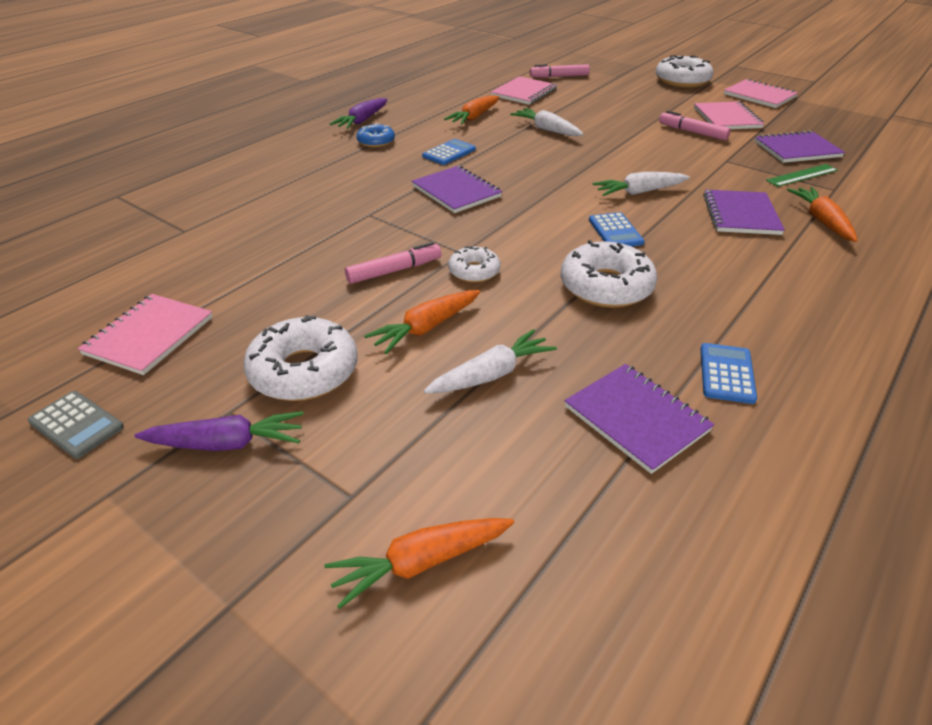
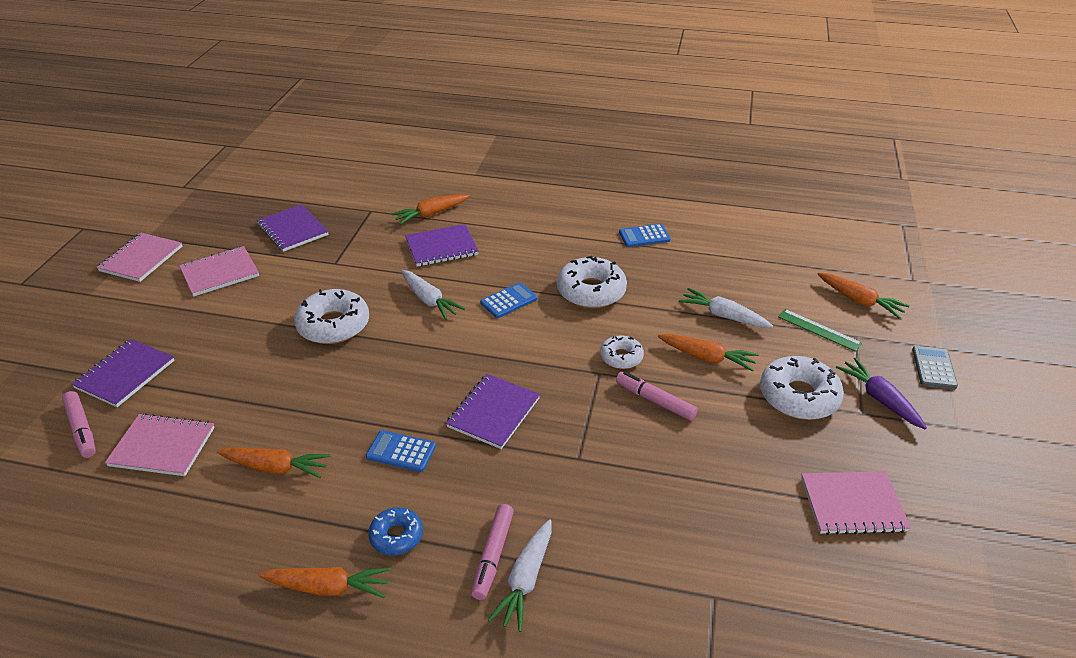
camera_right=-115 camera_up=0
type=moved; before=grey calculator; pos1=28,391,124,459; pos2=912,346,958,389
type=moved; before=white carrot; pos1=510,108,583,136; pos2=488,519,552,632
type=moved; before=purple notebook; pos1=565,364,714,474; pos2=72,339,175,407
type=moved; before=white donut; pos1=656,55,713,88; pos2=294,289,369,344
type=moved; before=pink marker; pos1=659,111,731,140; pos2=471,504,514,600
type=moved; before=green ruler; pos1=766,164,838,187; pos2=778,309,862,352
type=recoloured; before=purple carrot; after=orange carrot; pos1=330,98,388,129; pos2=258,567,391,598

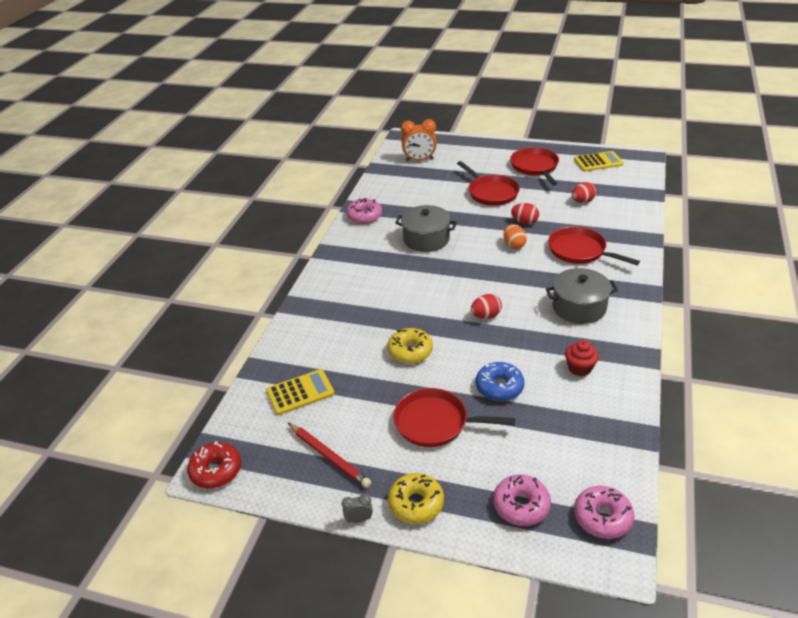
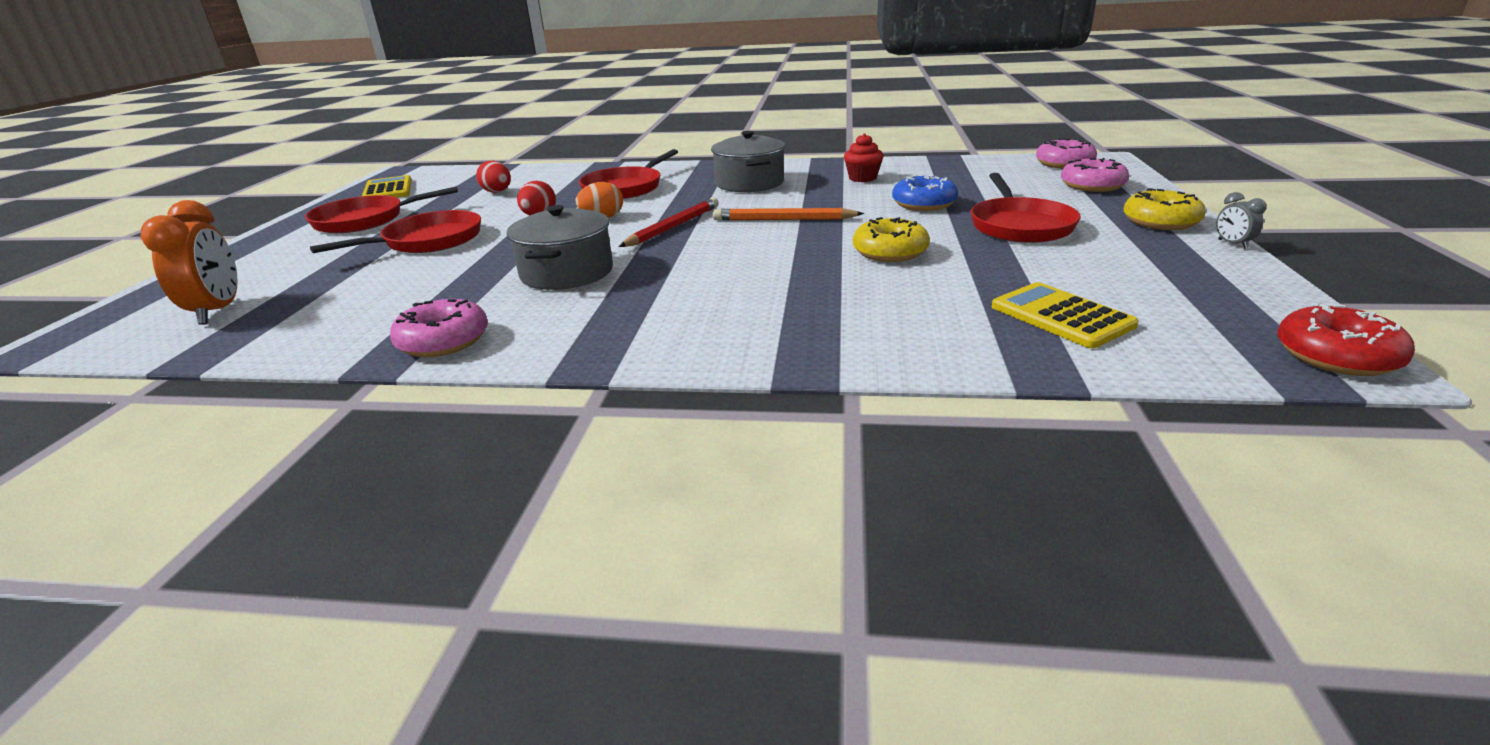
camera_right=-100 camera_up=-10
type=moved; before=red pencil; pos1=288,423,372,488; pos2=619,197,719,247
type=replaced; before=red egg; after=orange pencil; pos1=471,294,502,319; pos2=713,208,864,221

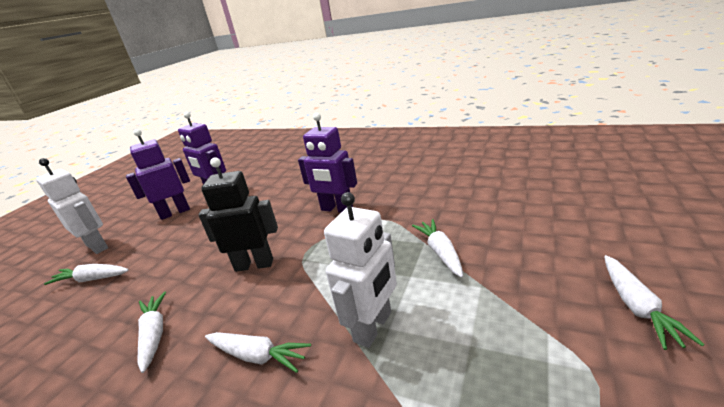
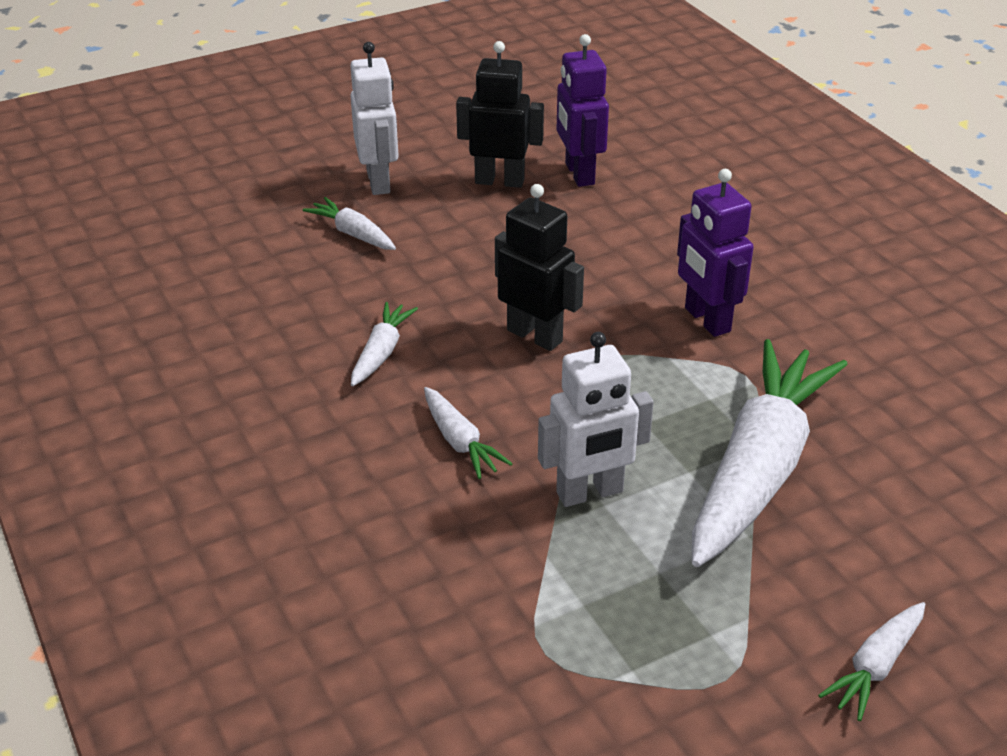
camera_right=35 camera_up=10
type=recoloured; before=purple robot; after=black robot; pos1=126,129,190,220; pos2=456,41,544,188
type=resized; before=white carrot; pos1=412,219,463,278; pos2=692,339,848,567; scale=2.29

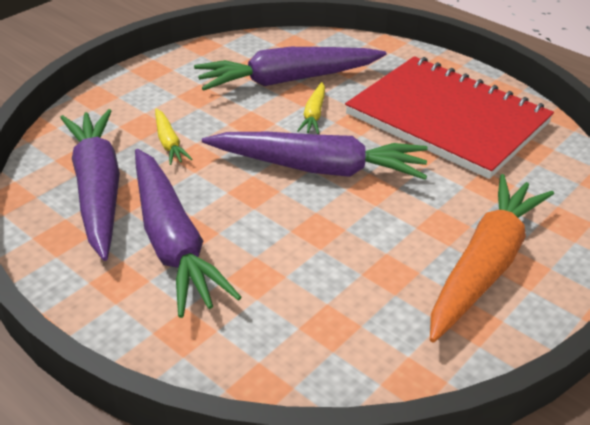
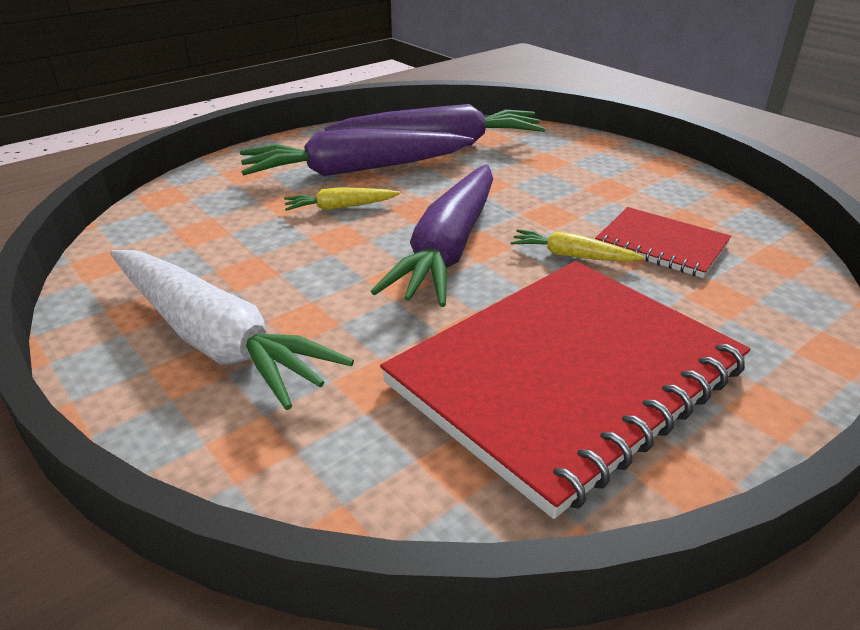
camera_right=100 camera_up=-5
type=moved; before=yellow carrot; pos1=155,109,192,165; pos2=284,187,400,211
type=replaced; before=purple carrot; after=red notebook; pos1=194,47,387,91; pos2=595,207,731,278
type=recoloured; before=orange carrot; after=white carrot; pos1=430,174,554,343; pos2=110,250,354,410

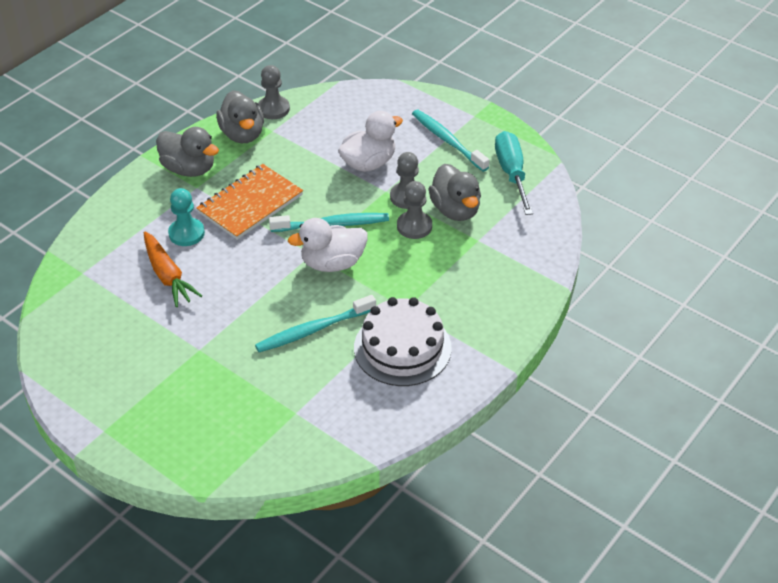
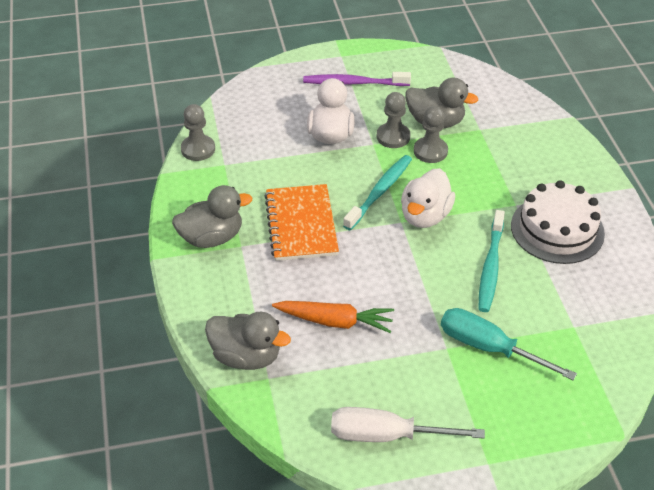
camera_right=-50 camera_up=0
type=removed; before=turquoise pawn; pos1=168,188,205,246
type=added; after=white screwdriver; pos2=331,407,485,442
type=moved; before=grey duck; pos1=216,90,264,143; pos2=205,312,291,370
type=moved; before=turquoise screwdriver; pos1=495,131,533,215; pos2=441,308,577,380
type=recoloured; before=turquoise toothbrush; after=purple toothbrush; pos1=412,110,489,172; pos2=303,72,411,86

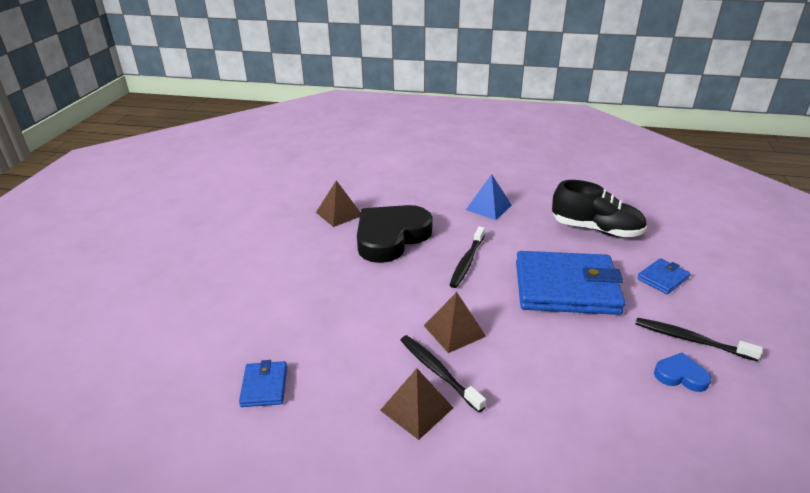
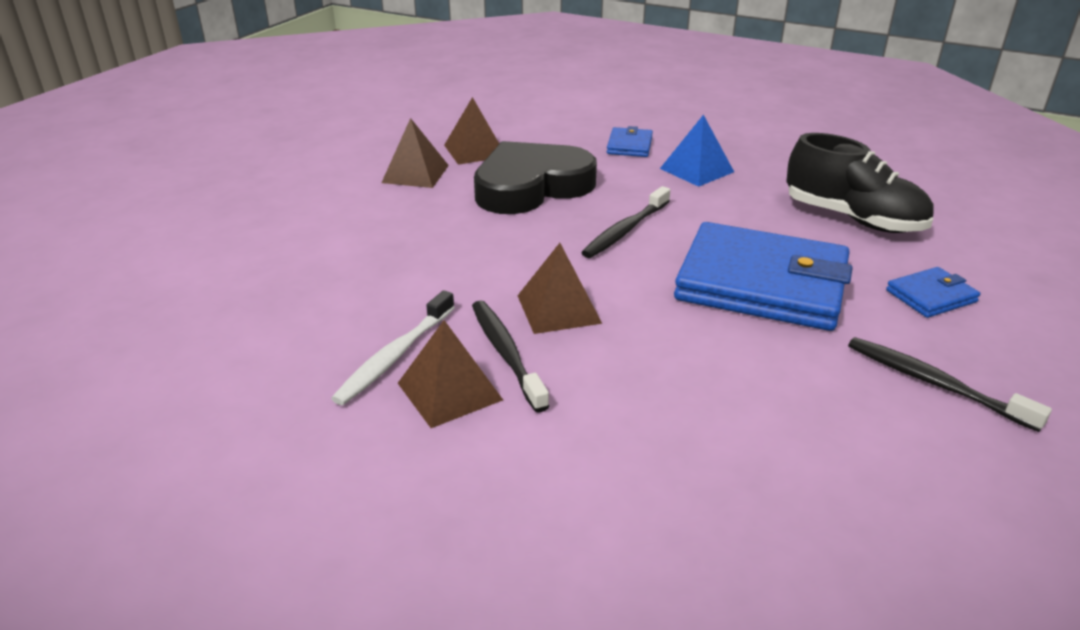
camera_right=15 camera_up=0
type=removed; before=blue heart; pos1=654,353,711,392
type=added; after=white toothbrush; pos2=331,290,455,405
type=added; after=brown pyramid; pos2=381,118,449,188
type=moved; before=blue wallet; pos1=239,360,287,407; pos2=607,126,653,157

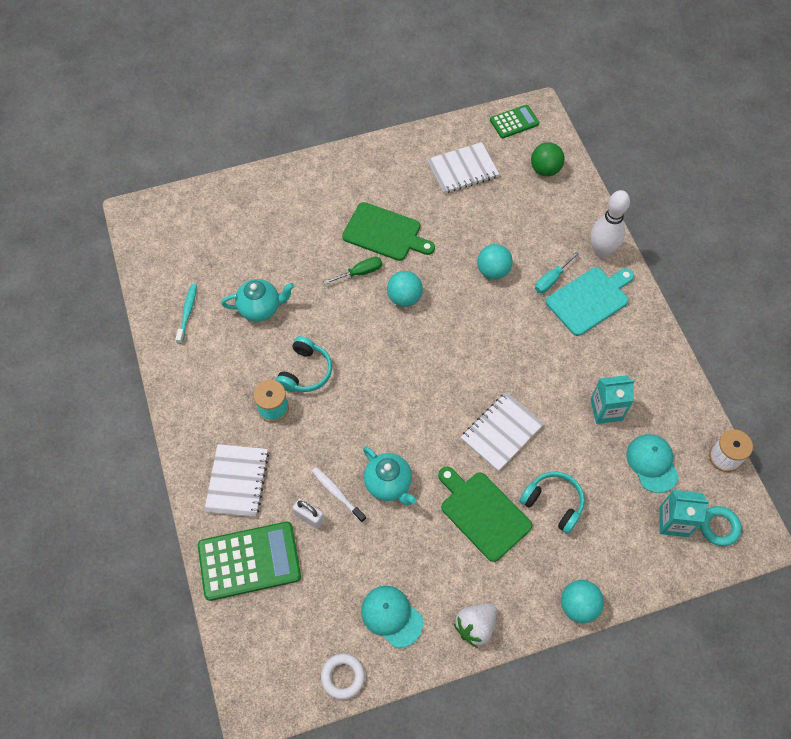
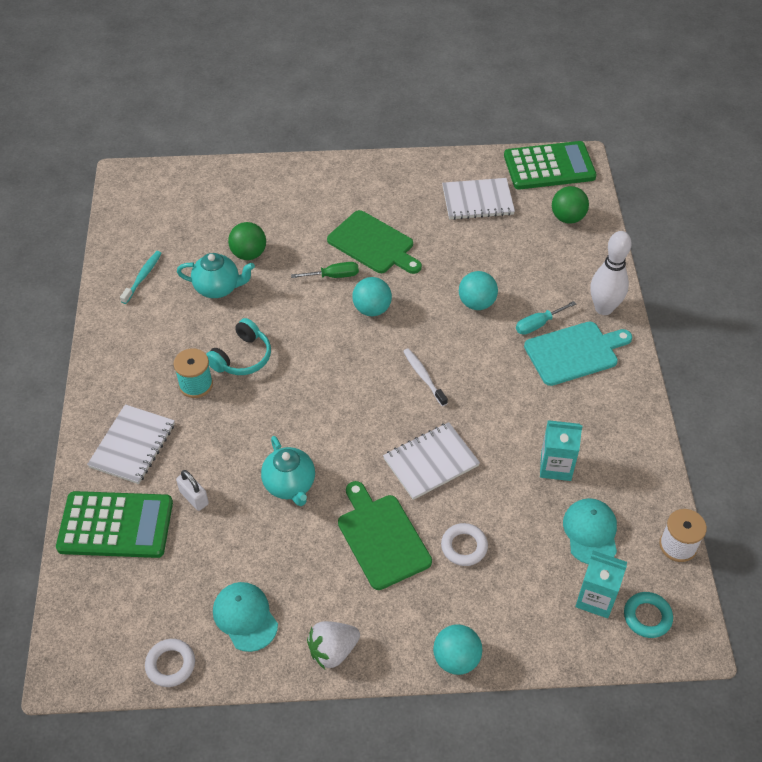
camera_right=15 camera_up=-10
type=added; after=green ball; pos2=228,222,266,260
type=moved; before=white toothbrush; pos1=312,467,366,523; pos2=403,348,448,406
type=replaced; before=turquoise headphones; after=white ring; pos1=520,472,585,534; pos2=441,523,488,566
type=resized; before=green calculator; pos1=490,105,539,138; pos2=504,141,597,190; scale=1.75

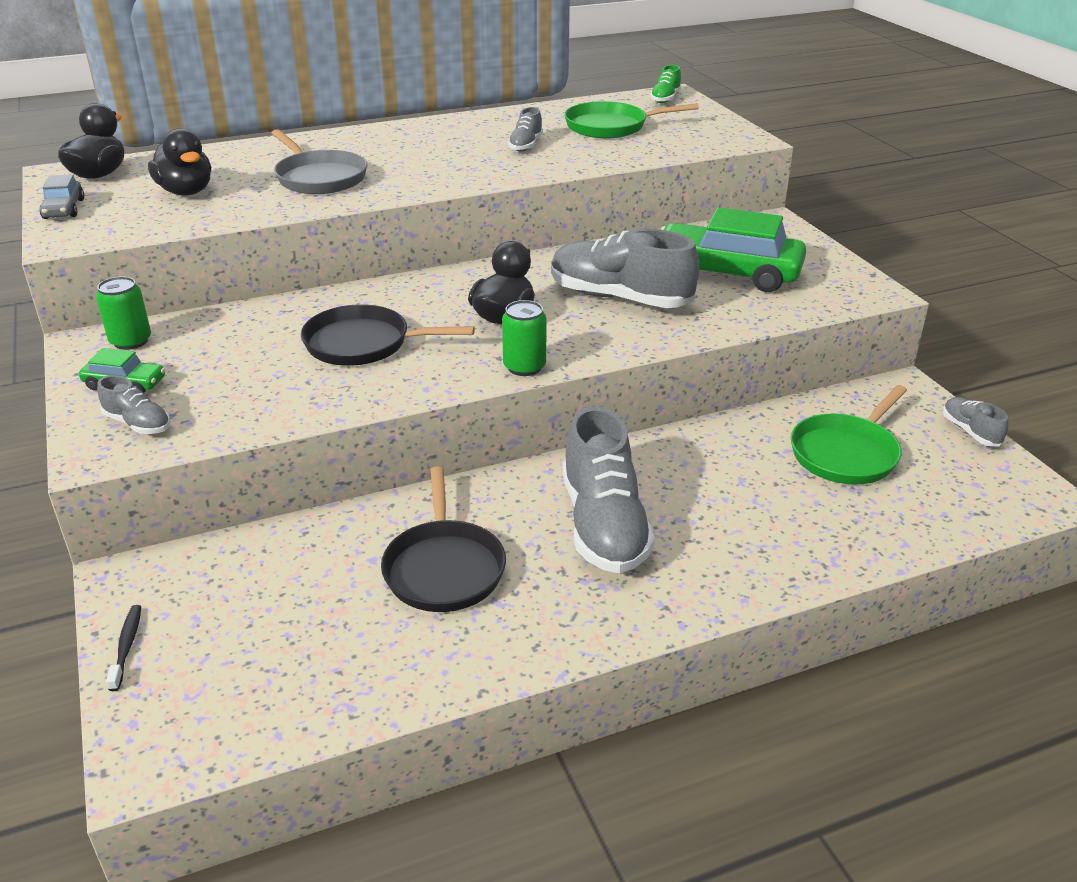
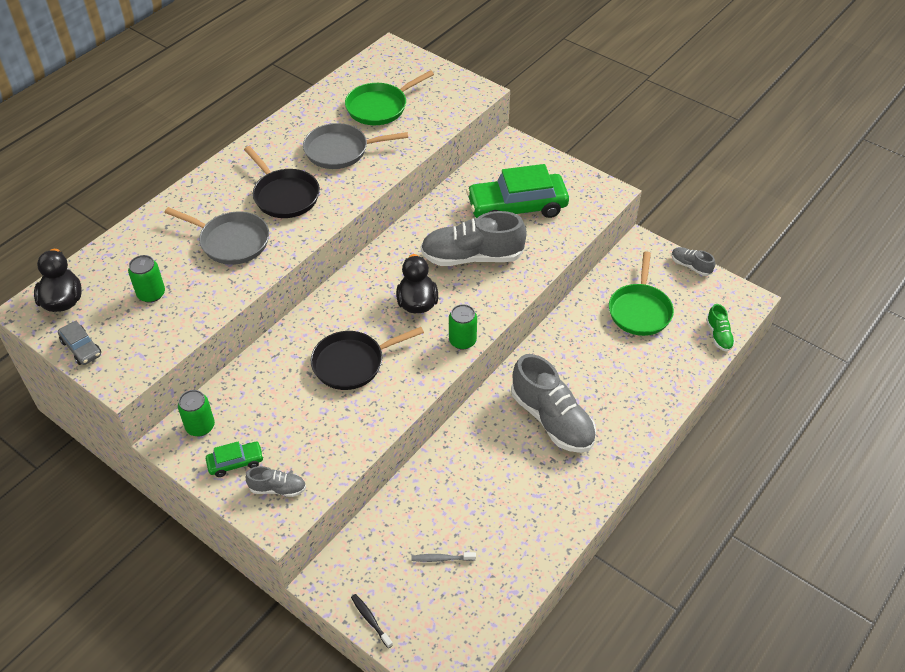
camera_right=-30 camera_up=15
type=added; after=grey toothbrush; pos2=411,552,476,562
type=moved; before=black pan; pos1=381,466,506,612; pos2=244,146,320,218
type=moved; before=green shoe; pos1=650,65,681,103; pos2=706,304,735,351
type=replaced; before=black duck; after=green can; pos1=148,128,211,195; pos2=128,255,165,303
type=replaced; before=grey shoe; after=grey pan; pos1=508,107,543,151; pos2=303,123,408,169

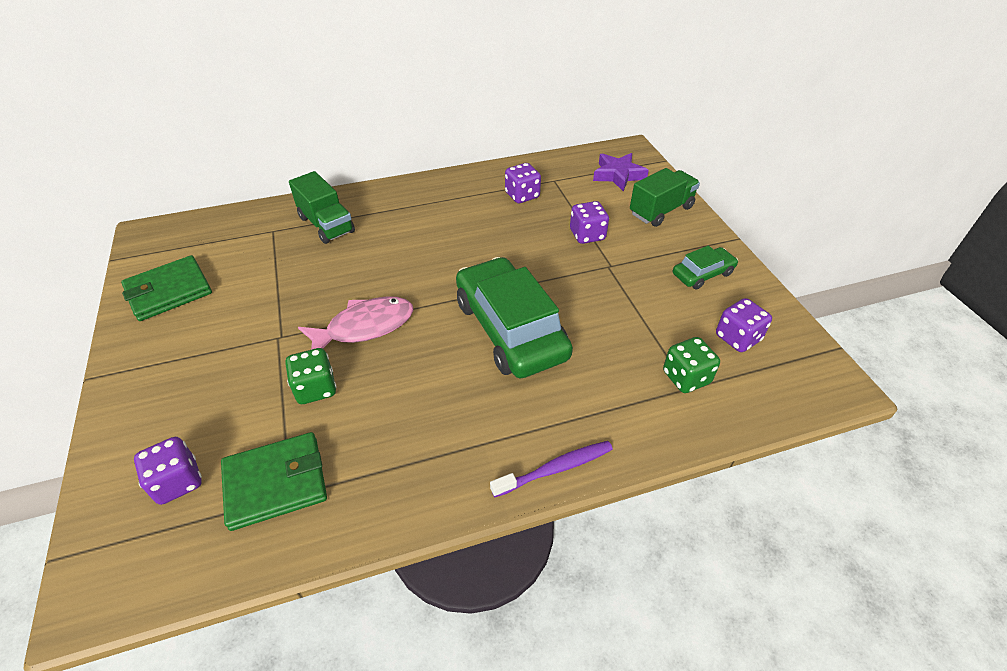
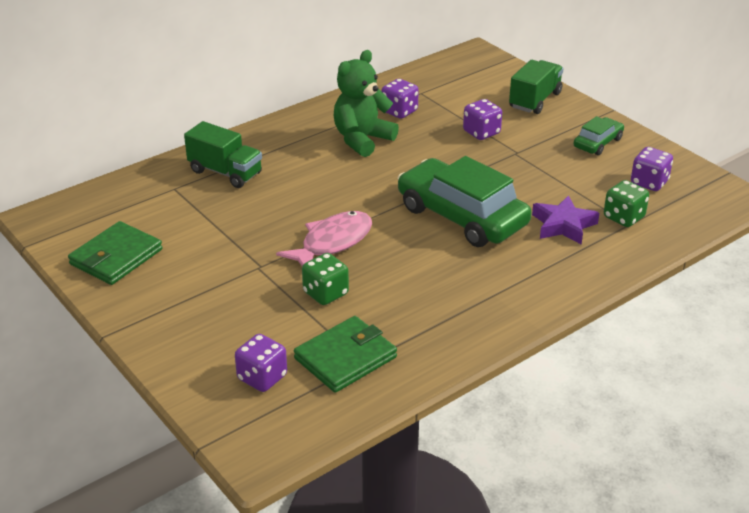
camera_right=-20 camera_up=-10
type=removed; before=purple toothbrush; pos1=490,441,613,497
type=added; after=green teddy bear; pos2=334,50,399,157
type=moved; before=purple star; pos1=593,153,649,191; pos2=532,195,599,245

